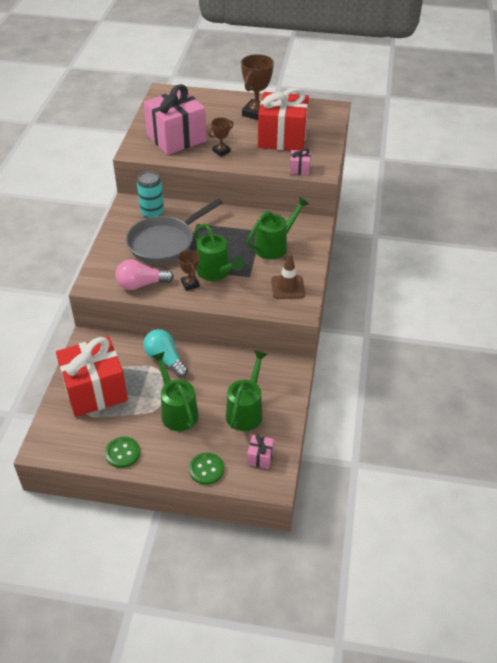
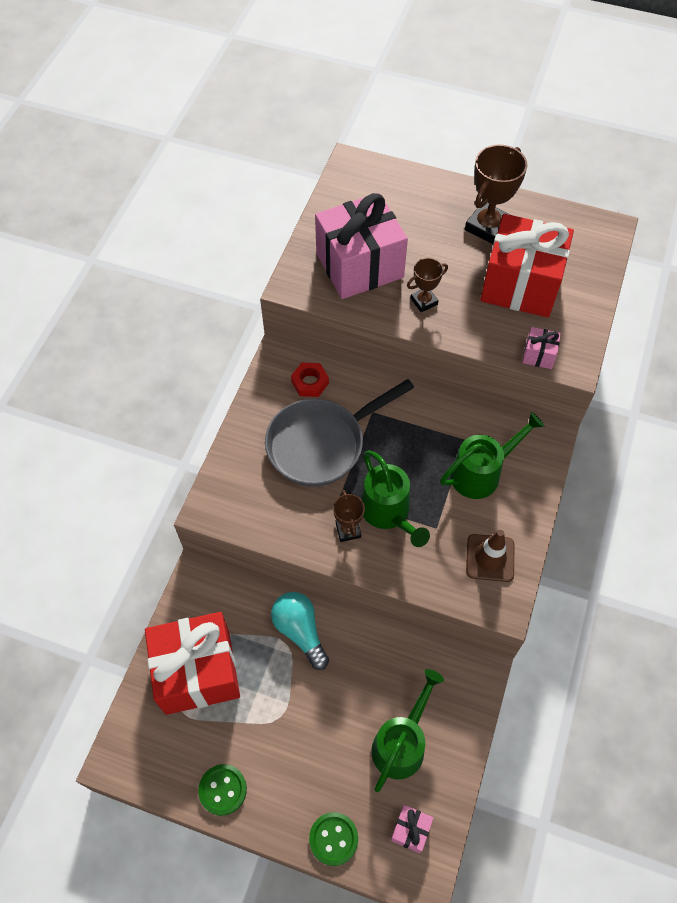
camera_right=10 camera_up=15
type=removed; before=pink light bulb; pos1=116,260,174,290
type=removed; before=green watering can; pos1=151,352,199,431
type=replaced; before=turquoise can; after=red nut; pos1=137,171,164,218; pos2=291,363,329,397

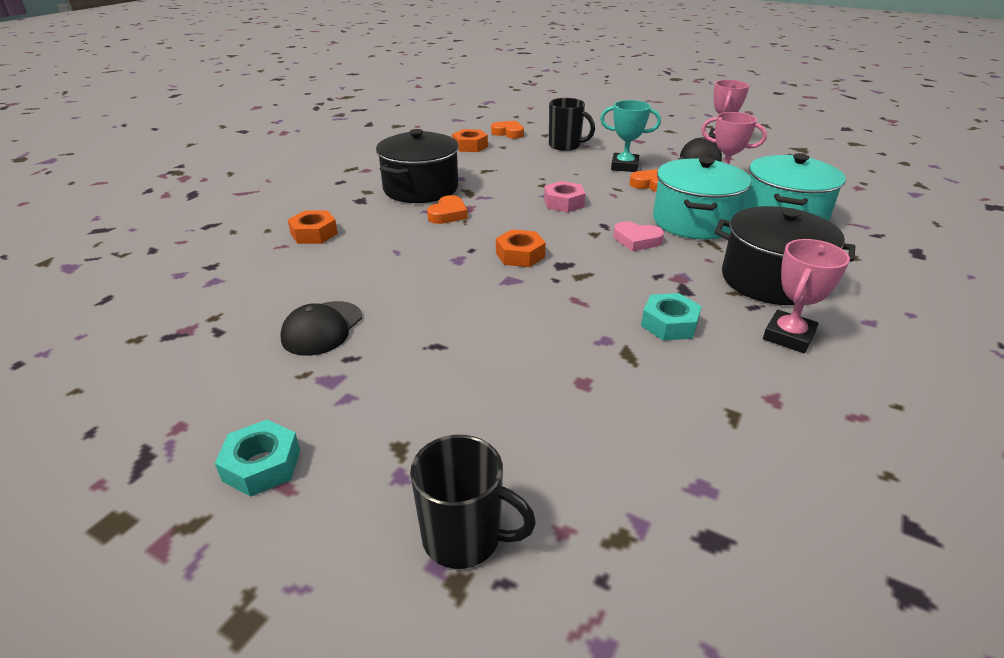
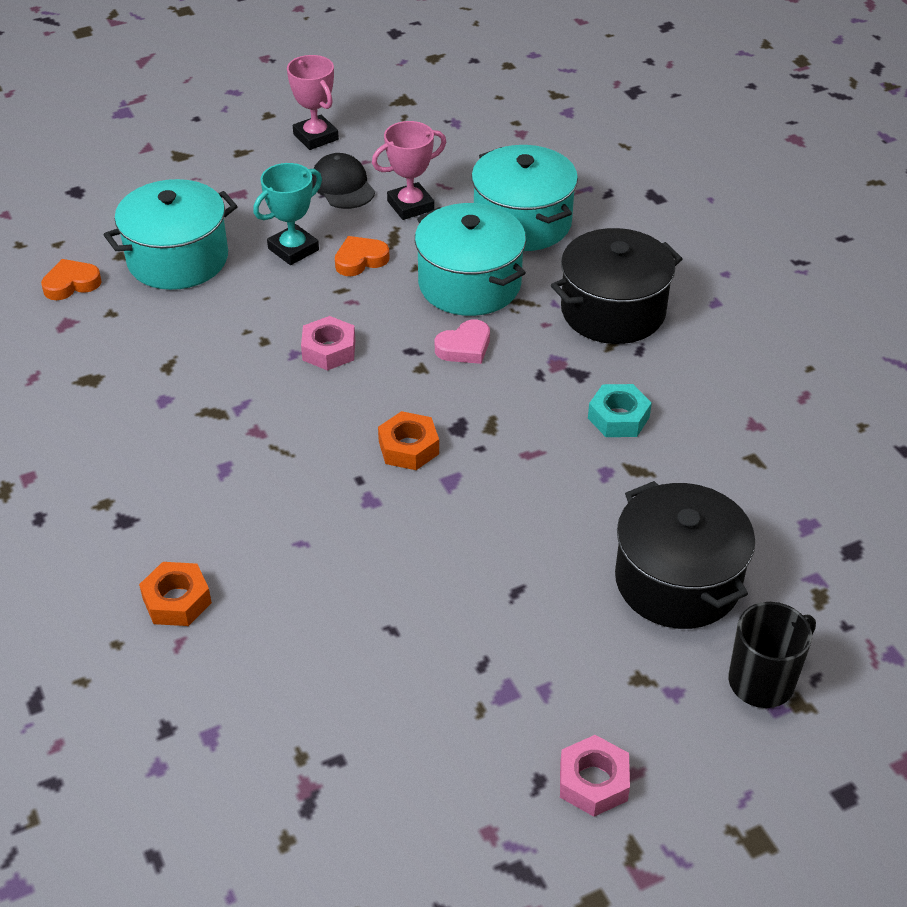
camera_right=-55 camera_up=10
type=removed; before=black cap; pos1=280,301,362,356
type=removed; before=orange heart; pos1=427,195,468,224
type=removed; before=orange nut; pos1=452,129,488,152
type=removed; before=pink trophy; pos1=763,239,850,353
type=moved; before=black pot; pos1=376,129,459,203; pos2=615,481,755,629
type=replaced; before=black mug; after=turquoise pot; pos1=549,98,595,151; pos2=104,179,237,290
type=recoloured; before=turquoise nut; after=pink nut; pos1=215,420,300,497; pos2=560,735,630,817

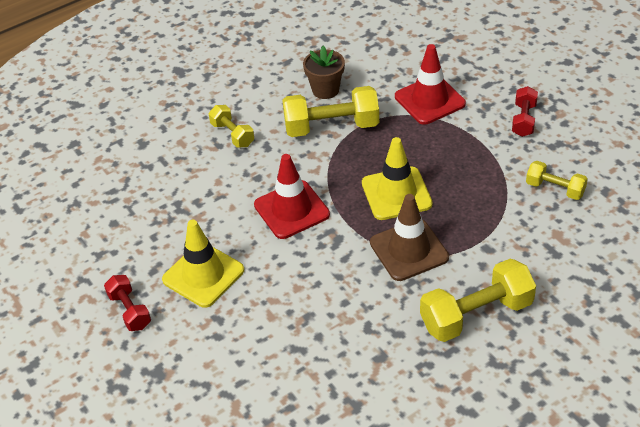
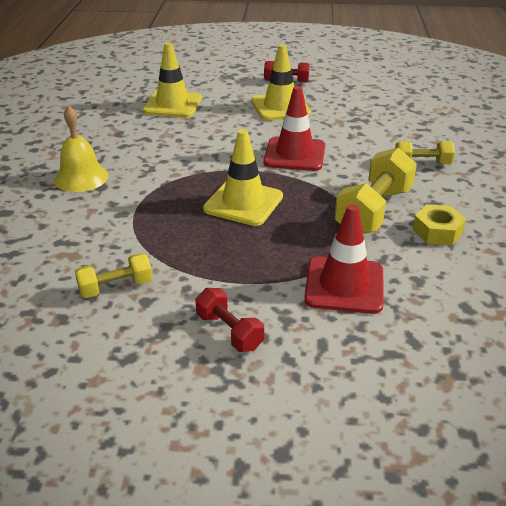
camera_right=125 camera_up=-10
type=removed; before=brown traffic cone; pos1=370,194,449,281
type=added; after=yellow traffic cone; pos2=143,42,202,118
type=replaced; before=brown flower pot; after=yellow nut; pos1=303,46,345,99; pos2=413,204,466,245
type=replaced; before=yellow dumbbell; after=yellow bell; pos1=420,259,536,342; pos2=54,105,108,192

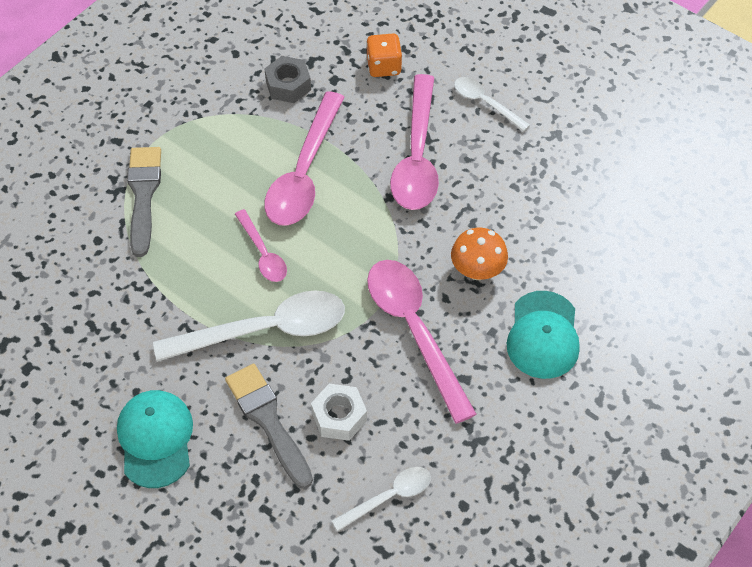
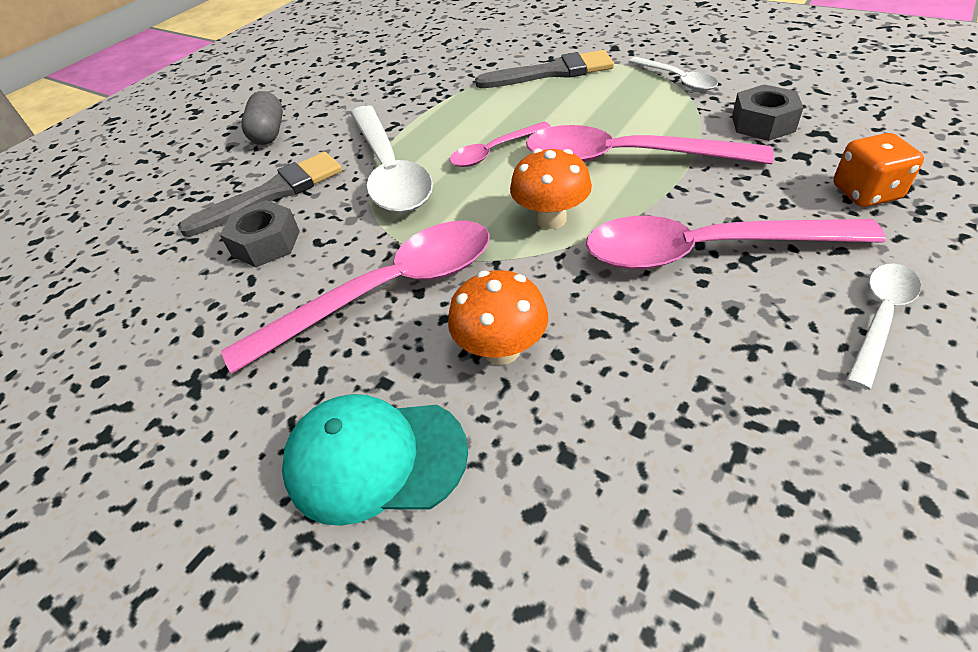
camera_right=90 camera_up=-10
type=added; after=orange mushroom; pos2=510,148,592,229
type=moved; before=white spoon; pos1=332,467,431,531; pos2=629,57,718,91
type=replaced; before=turquoise cap; after=grey capsule; pos1=117,390,193,488; pos2=241,91,283,145
type=recoloured; before=white nut; after=grey nut; pos1=311,384,367,441; pos2=220,200,300,267

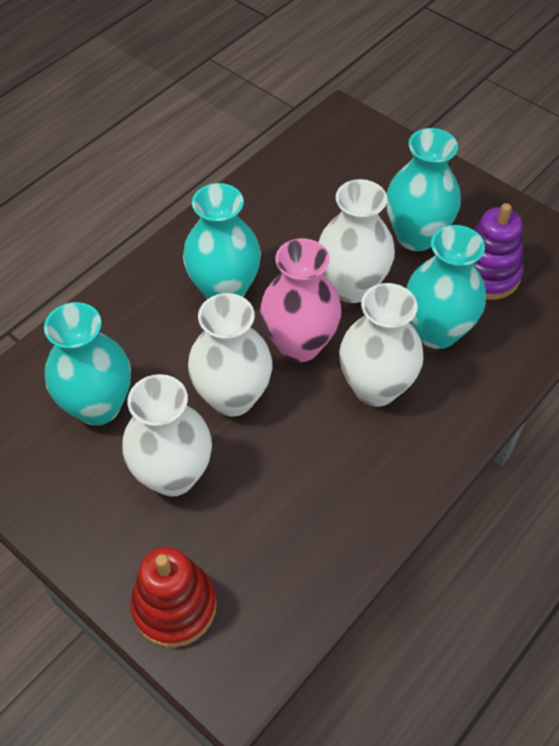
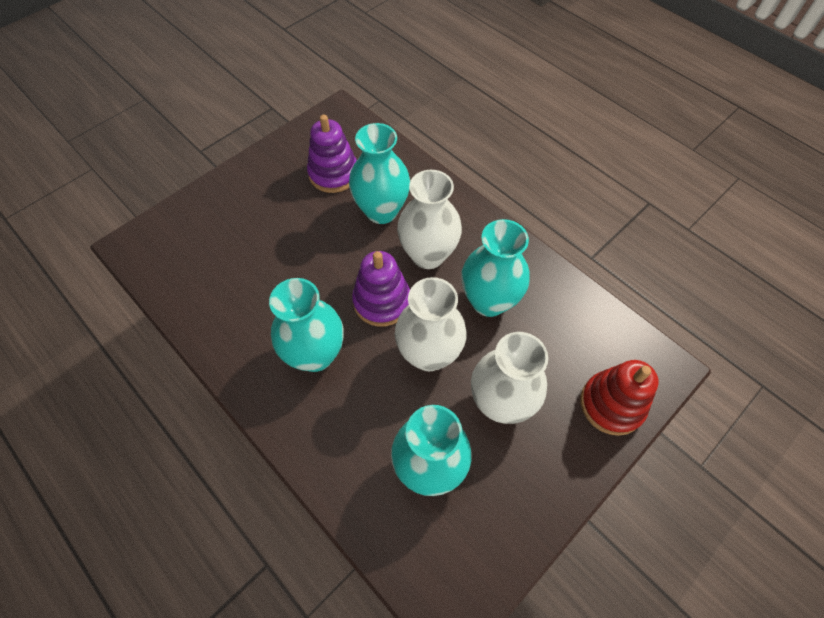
camera_right=-85 camera_up=5
type=removed; before=white vase; pos1=319,179,395,303
type=moved; before=turquoise vase; pos1=386,128,461,251; pos2=461,219,529,317
type=replaced; before=pink vase; after=purple stacking toy; pos1=260,238,342,362; pos2=352,251,410,327

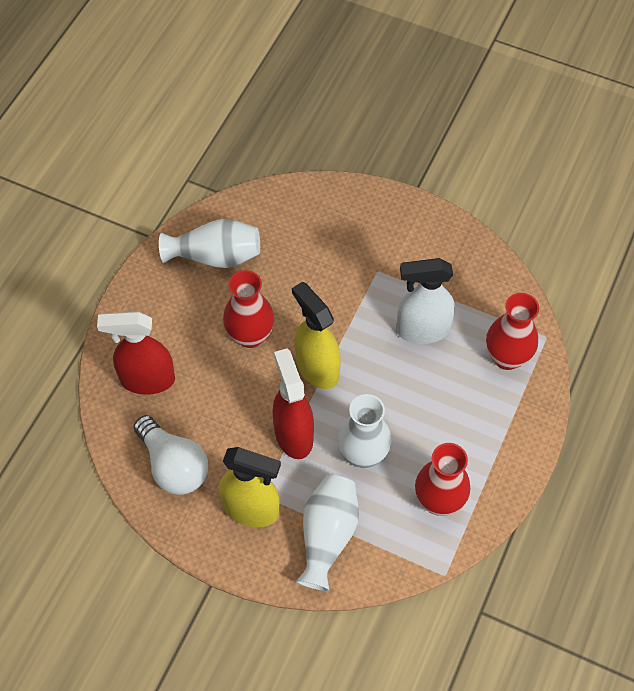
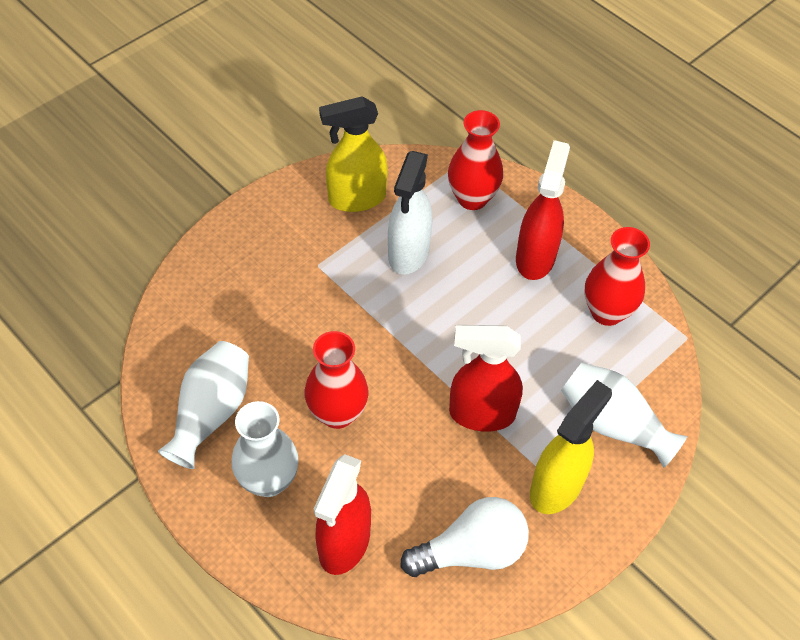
camera_right=-70 camera_up=-5
type=added; after=red spray bottle; pos2=516,140,570,280
type=moved; before=yellow spray bottle; pos1=292,282,341,389; pos2=319,96,388,212
type=moved; before=white vase; pos1=337,394,392,468; pos2=231,401,299,497

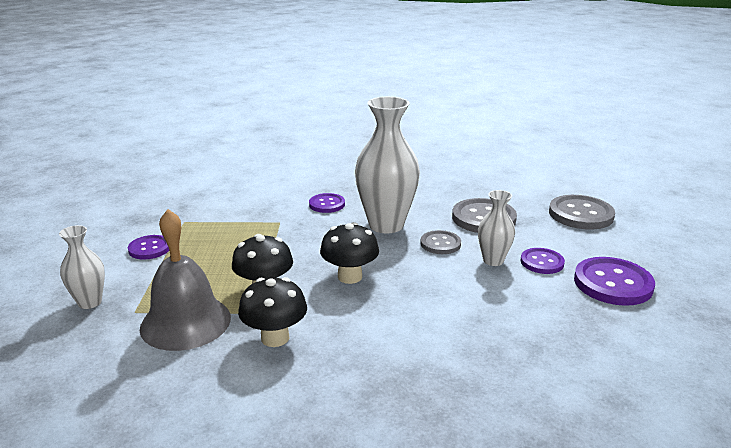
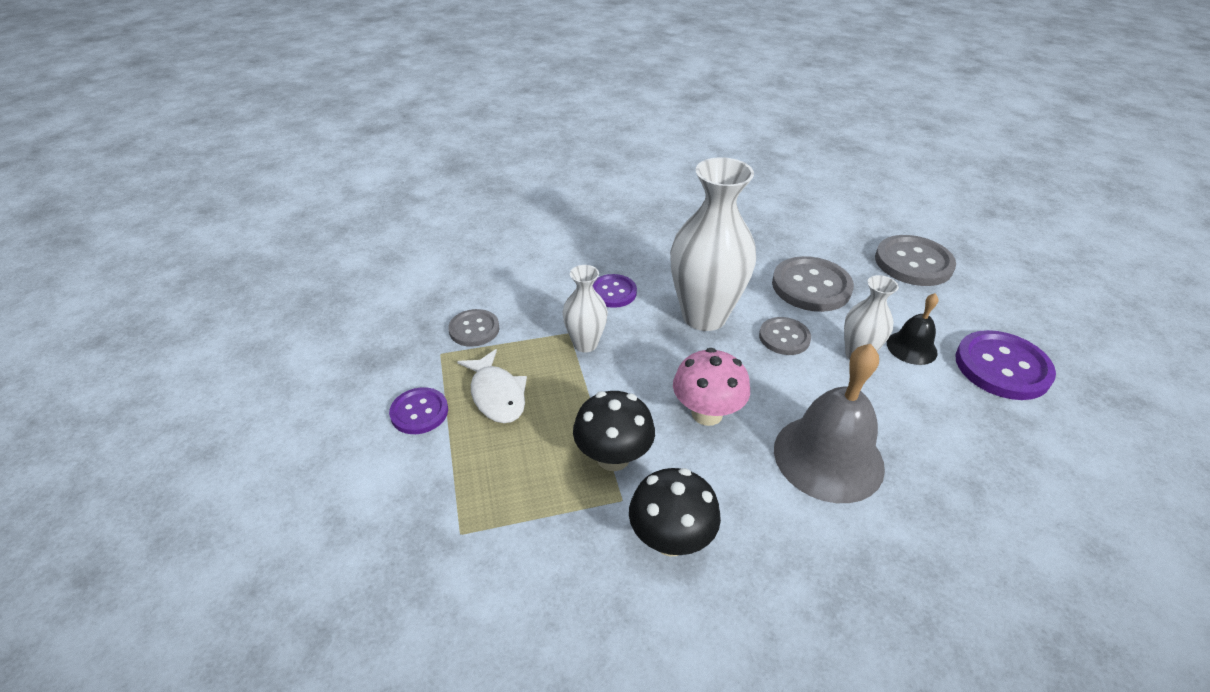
camera_right=-15 camera_up=15
type=added; after=grey button; pos2=448,309,500,347
type=added; after=white fish; pos2=457,349,527,423
type=moved; before=white vase; pos1=59,225,105,309; pos2=562,265,608,353
type=moved; before=grey bell; pos1=140,209,231,351; pos2=774,344,885,503
type=replaced; before=purple button; after=black bell; pos1=521,248,565,274; pos2=887,293,938,365
type=recoloured; before=black mushroom; after=pink mushroom; pos1=320,222,379,284; pos2=673,348,750,426

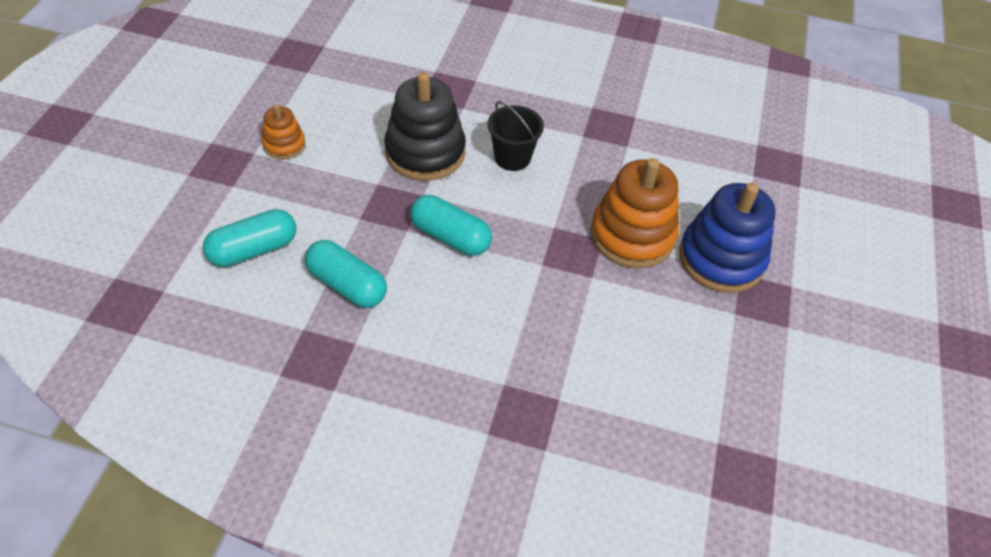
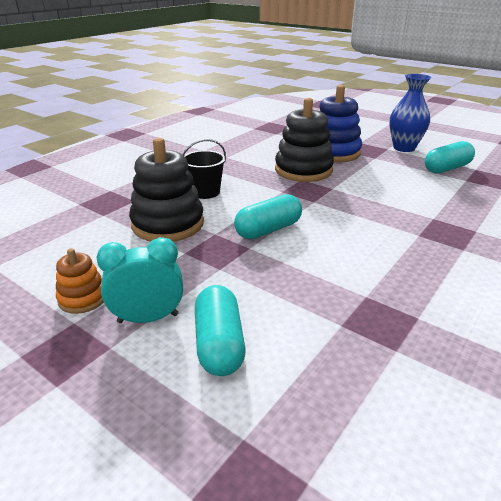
camera_right=-65 camera_up=-20
type=added; after=turquoise clock; pos2=97,237,183,323
type=added; after=blue vase; pos2=389,74,431,152
type=moved; before=turquoise capsule; pos1=305,240,387,308; pos2=425,141,475,174
type=recoloured; before=orange stacking toy; after=black stacking toy; pos1=591,158,679,268; pos2=275,98,334,182

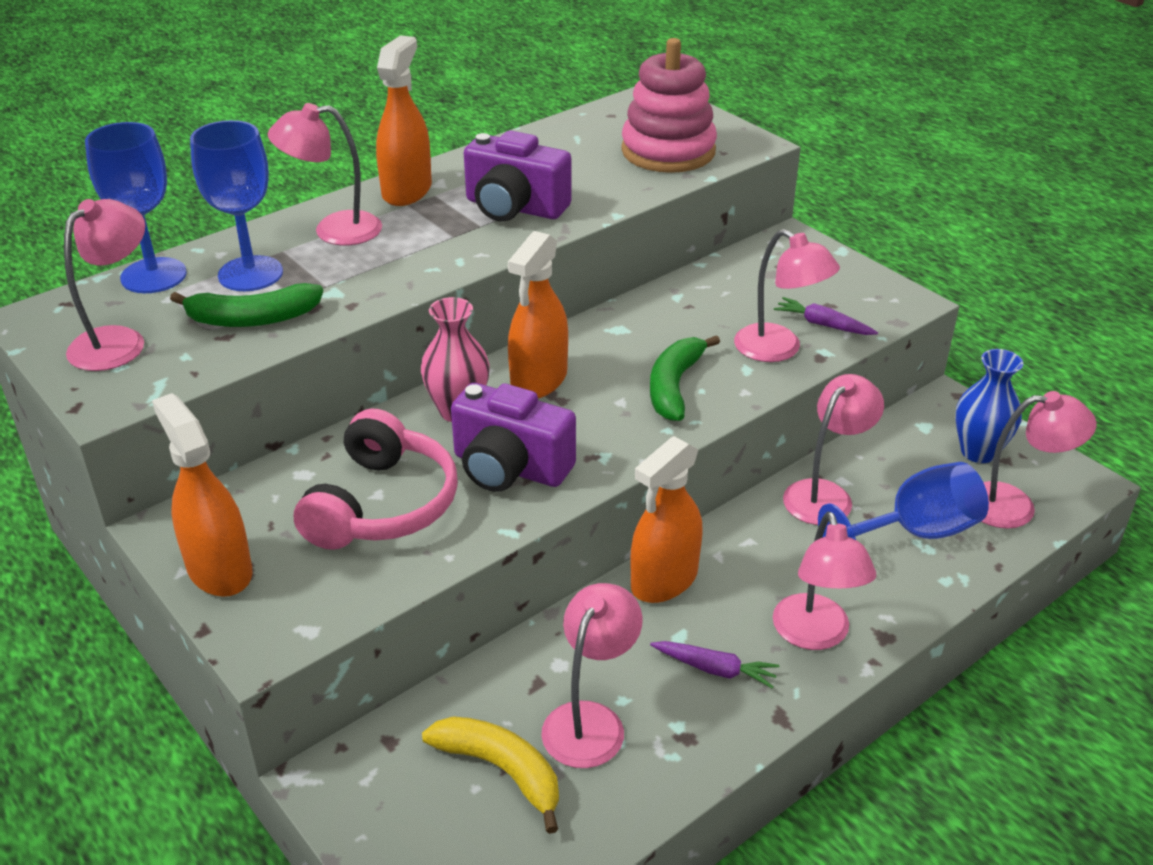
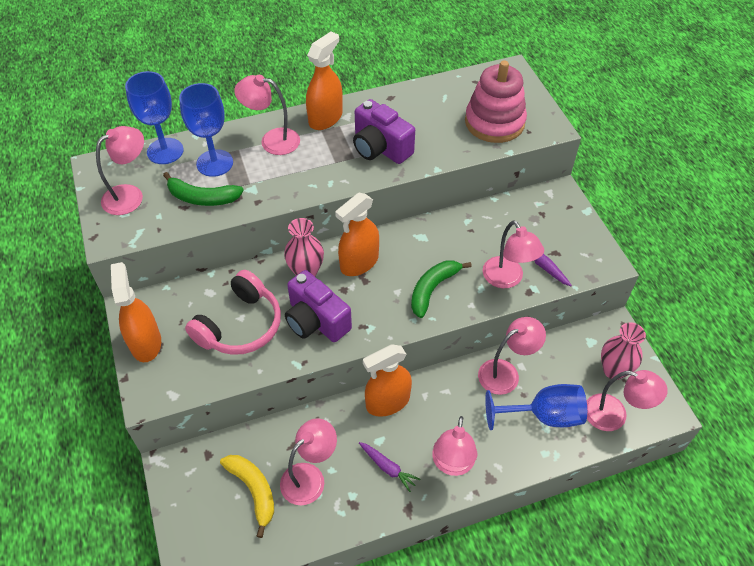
camera_right=20 camera_up=15
type=recoloured; before=blue vase; after=pink vase; pos1=955,349,1023,463; pos2=601,322,646,380

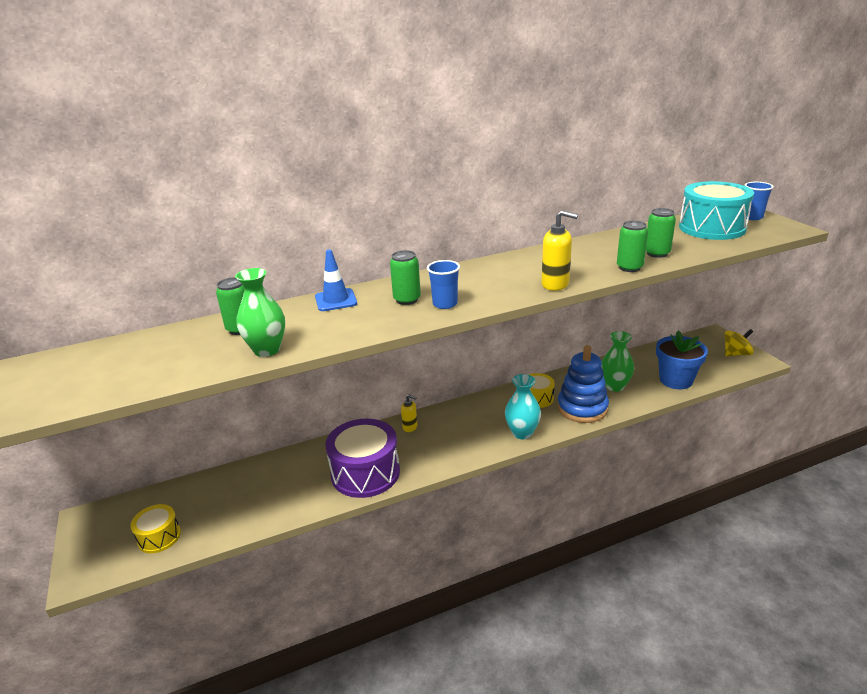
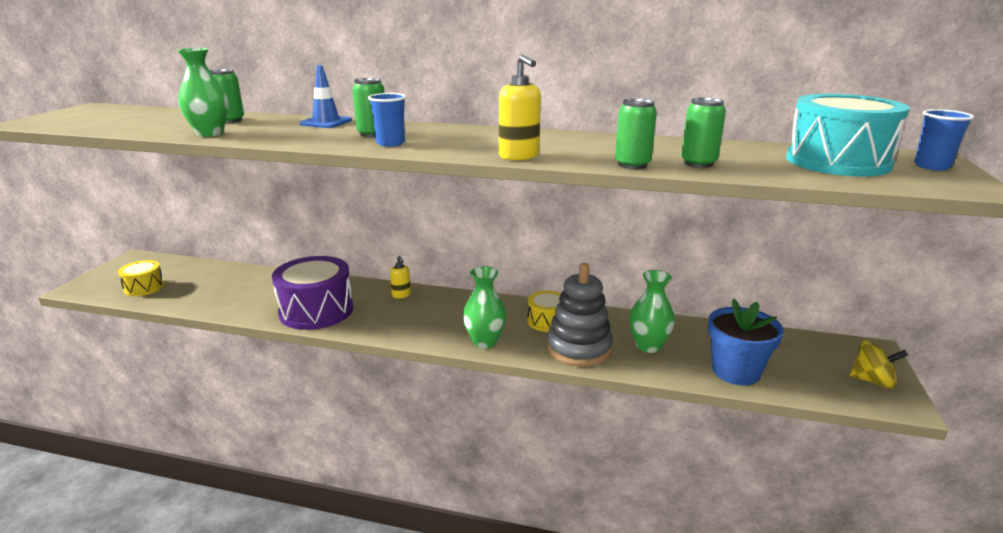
camera_right=35 camera_up=-5
type=recoloured; before=turquoise vase; after=green vase; pos1=505,374,541,439; pos2=463,267,507,348
type=recoloured; before=blue stacking toy; after=grey stacking toy; pos1=557,345,609,423; pos2=547,263,613,367

